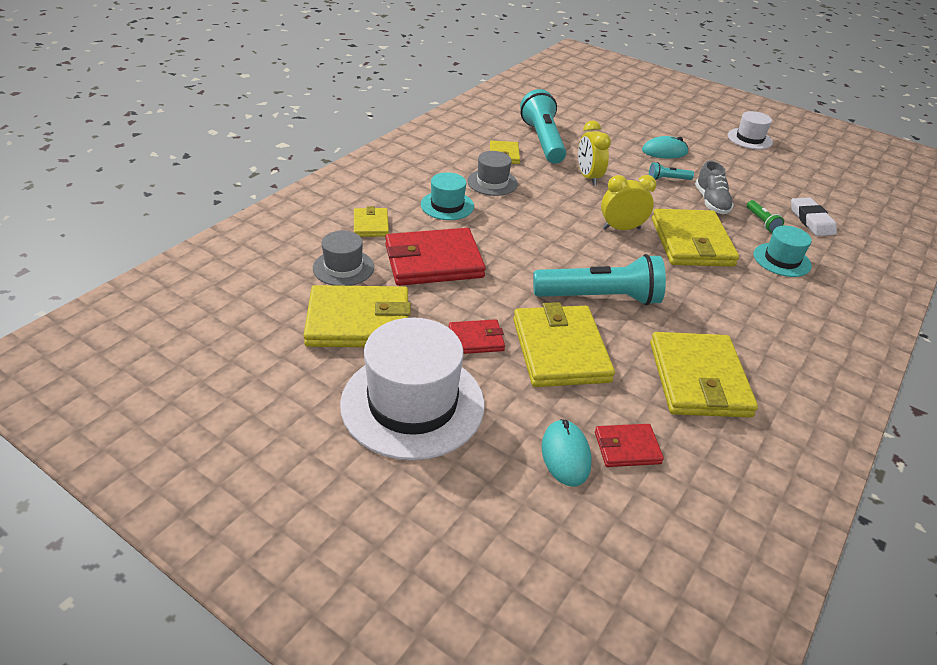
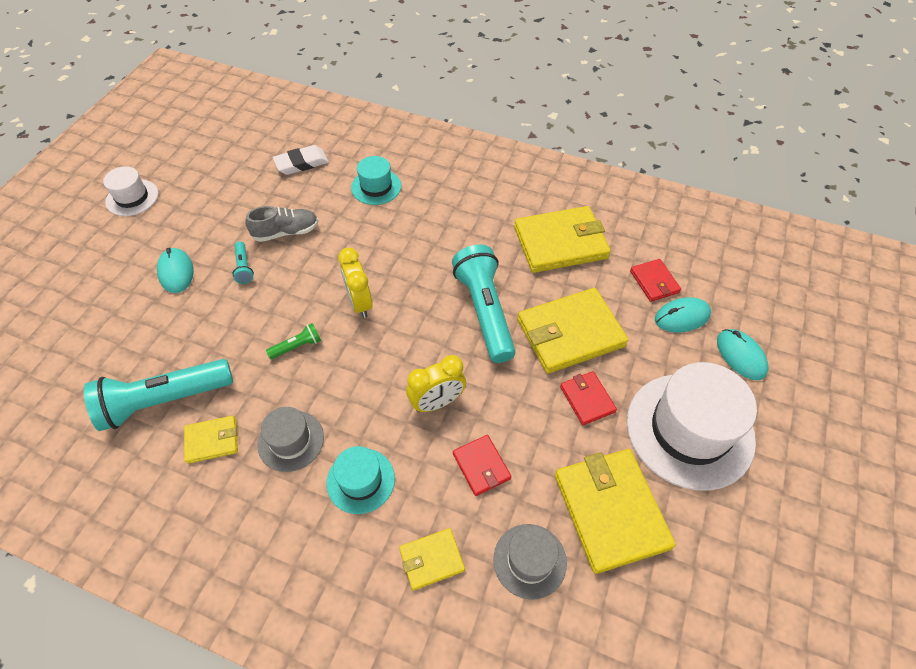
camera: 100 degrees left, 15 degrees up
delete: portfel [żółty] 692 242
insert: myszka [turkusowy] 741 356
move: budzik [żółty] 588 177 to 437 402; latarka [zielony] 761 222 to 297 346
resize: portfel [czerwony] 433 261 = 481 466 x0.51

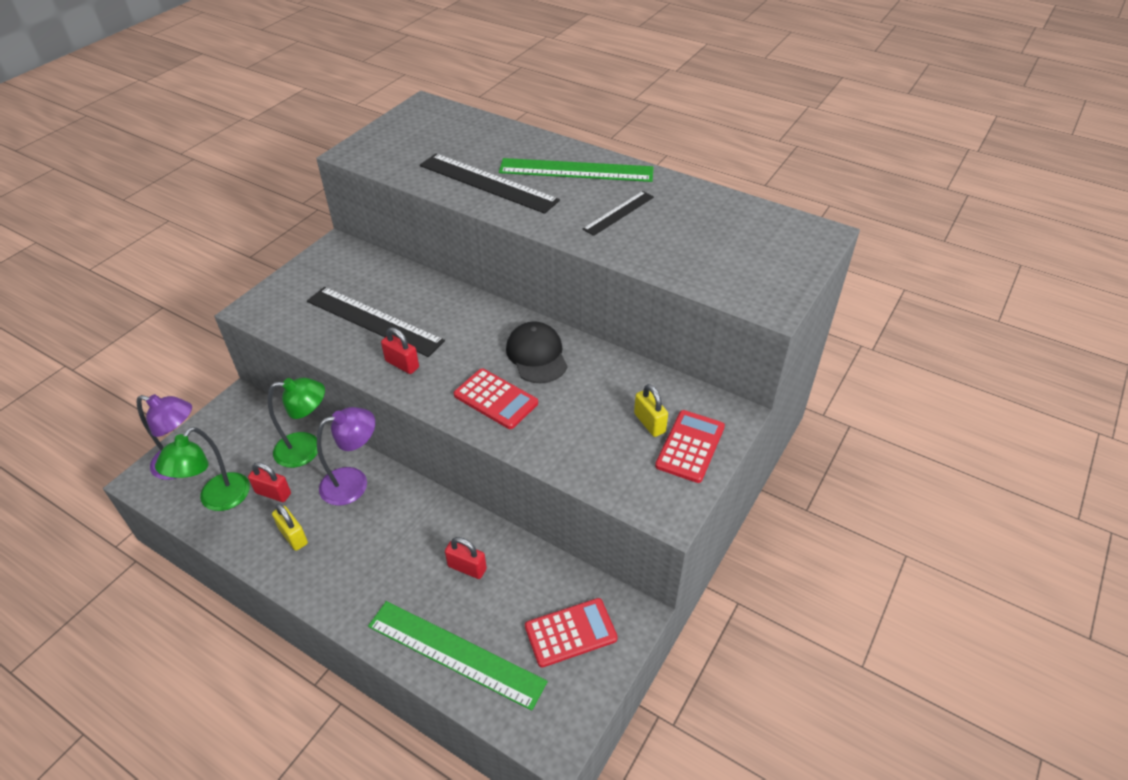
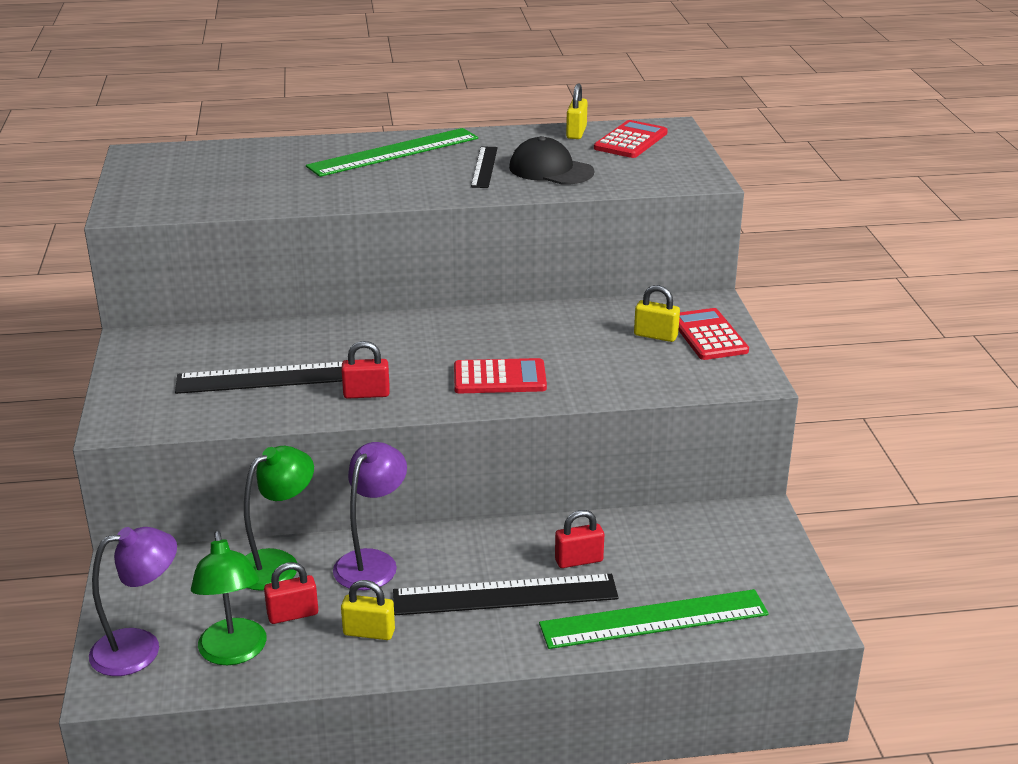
camera: 40 degrees left, 15 degrees down
insert: kłódka [żółty] 576 133
move: linijka [czarny] 487 183 to 505 595; czapka [czarny] 536 355 to 550 170; kalkulator [czerwony] 570 632 to 630 141

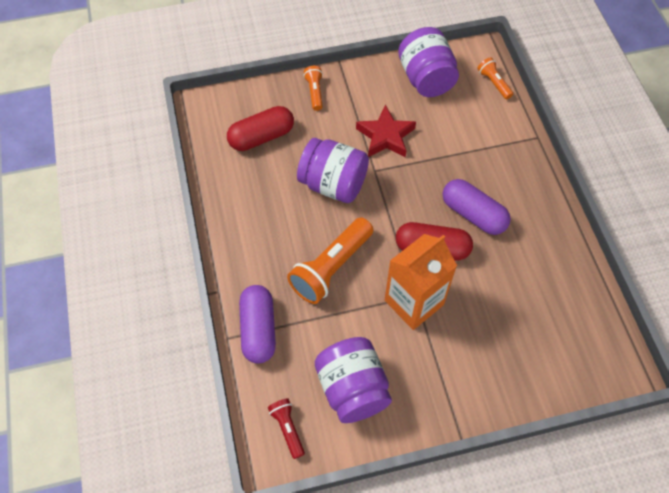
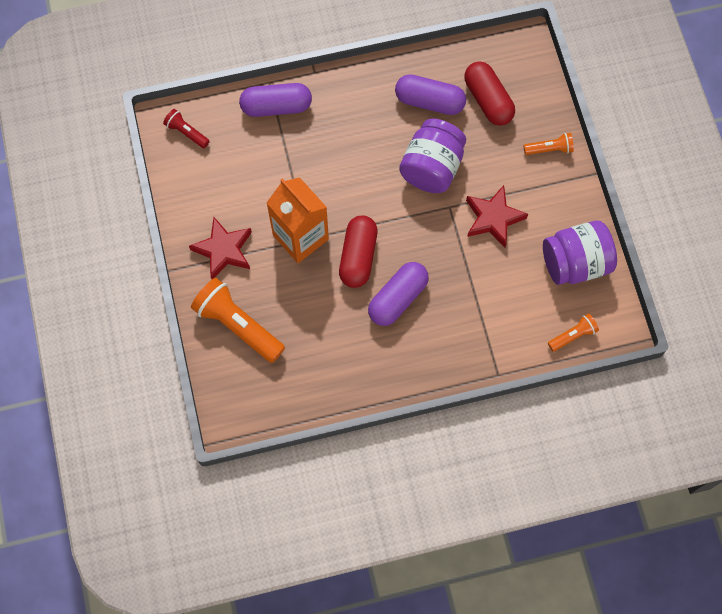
camera: 90 degrees right, 10 degrees up
delete: słoik [fioletowy] 352 389
insert: kapsułka [fioletowy] 429 102; gwiazda [czerwony] 223 250
move: latarka [pomarańczowy] 331 268 to 238 325
rotate: latarka [czerwony] 287 428 = 186 132 120 degrees counterclockwise

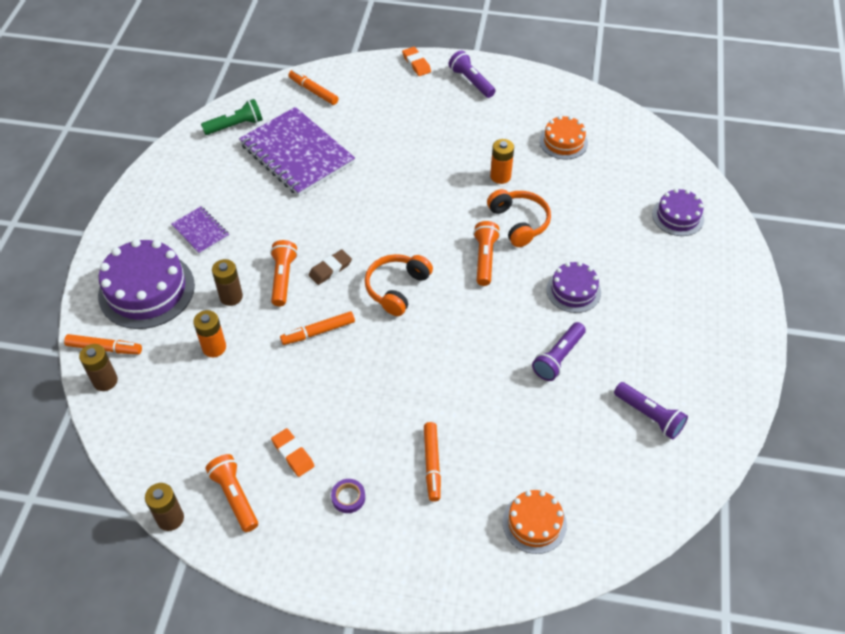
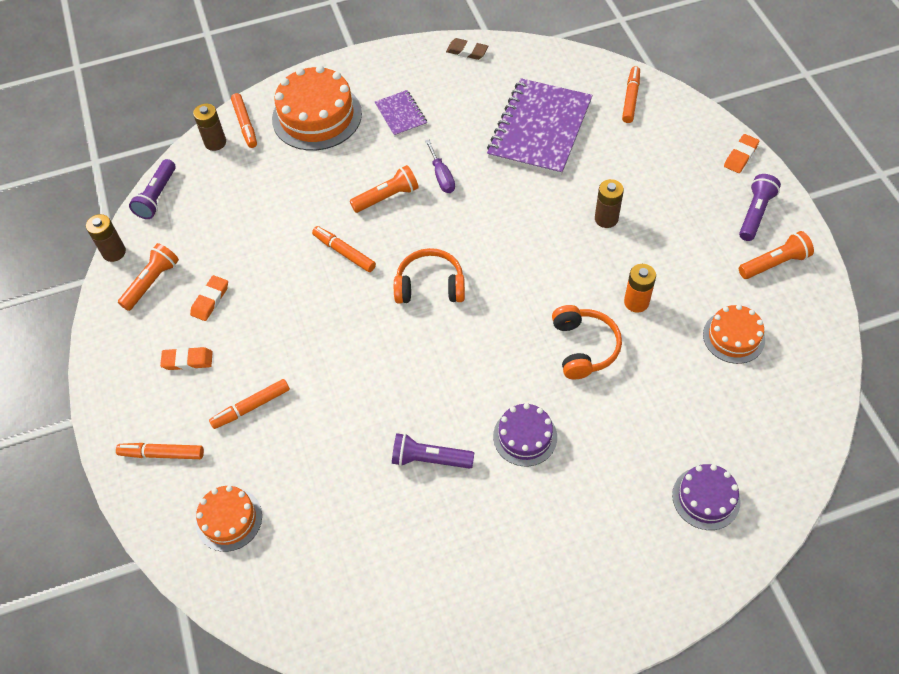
camera: 65 degrees right, 5 degrees up
delete: latarka [zielony] 235 126; bateria [pomarańczowy] 214 347
insert: śrubokręt [fioletowy] 441 176; flamaster [pomarańczowy] 162 454
move: latarka [pomarańczowy] 484 259 to 774 263; gumka do mazania [brązowy] 330 269 to 467 51; bateria [brązowy] 231 297 to 606 219; latarka [fioletowy] 649 416 to 157 196
replace: taśma klejąca [fioletowy] 348 497 to gumka do mazania [pomarańczowy] 187 360
recolor: tort [fioletowy] 146 290 to tort [pomarańczowy] 317 116
rotate: słuchawki [pomarańczowy] 519 222 = 584 347 45 degrees counterclockwise; zeszyt [fioletowy] 201 231 = 401 115 45 degrees counterclockwise

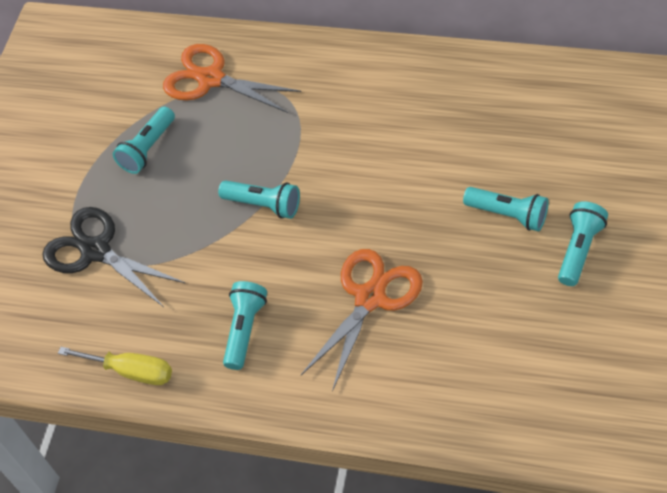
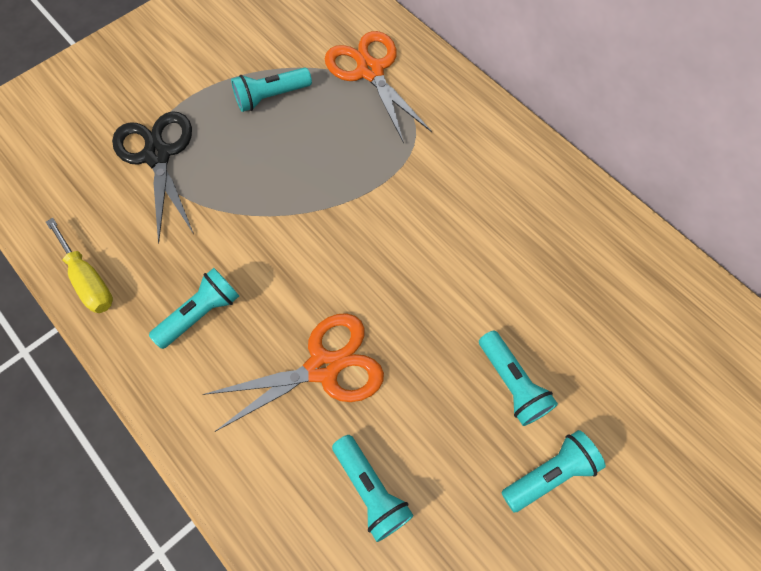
camera: 30 degrees right, 10 degrees up
move: latarka [turkusowy] 263 205 to 371 490

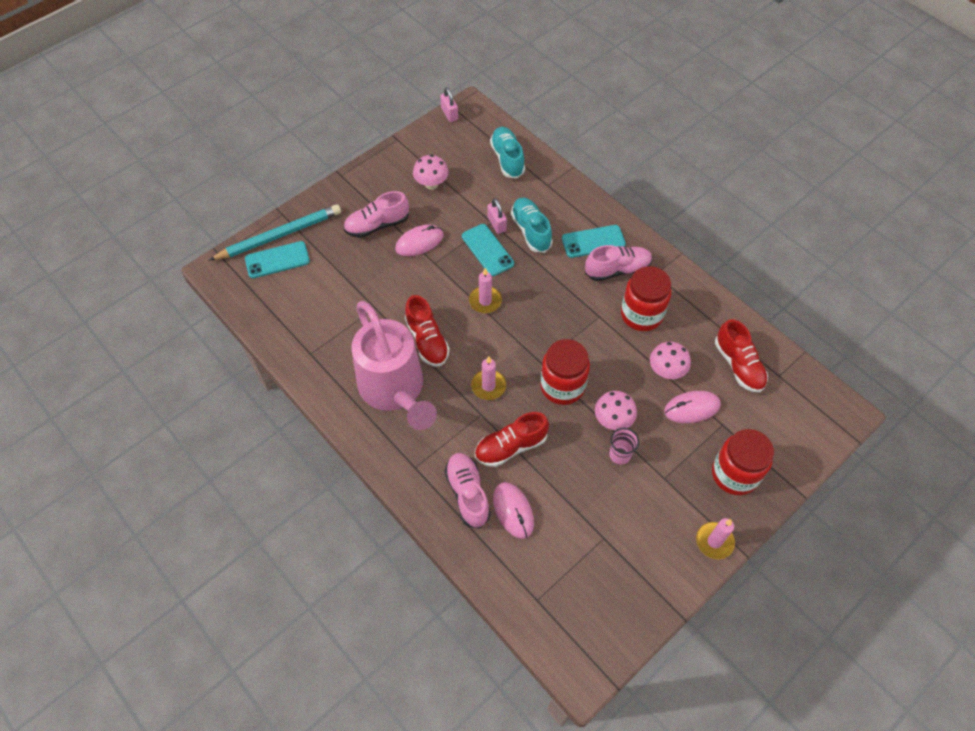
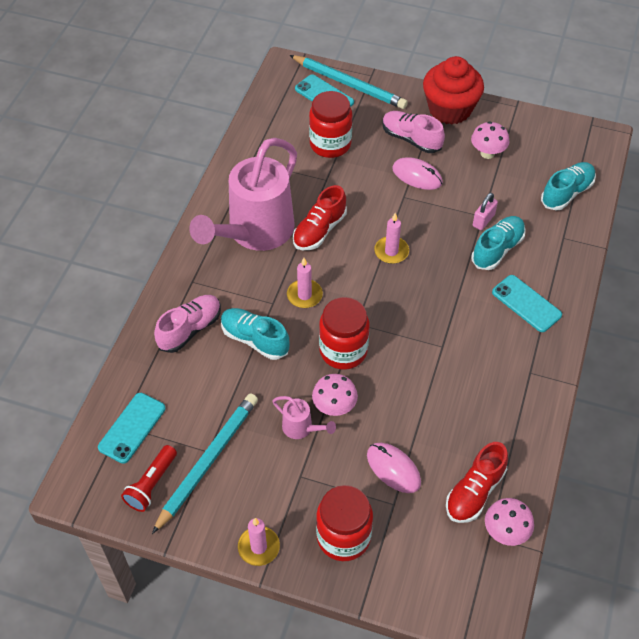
camera: 60 degrees right, 5 degrees down
delete: kłódka [różowy] 449 114; but [różowy] 617 270; myszka [różowy] 513 510
insert: muffinka [czerwony] 450 109; ołówek [turkusowy] 208 461; latarka [czerwony] 151 484
move: telefon [turkusowy] 487 250 to 132 428; słoik [czerwony] 641 314 to 330 144; grzyb [różowy] 666 371 to 505 532
replace: szklanka [różowy] 620 455 to konewka [różowy] 301 428
recolor: but [czerwony] 510 447 to but [turkusowy] 254 339

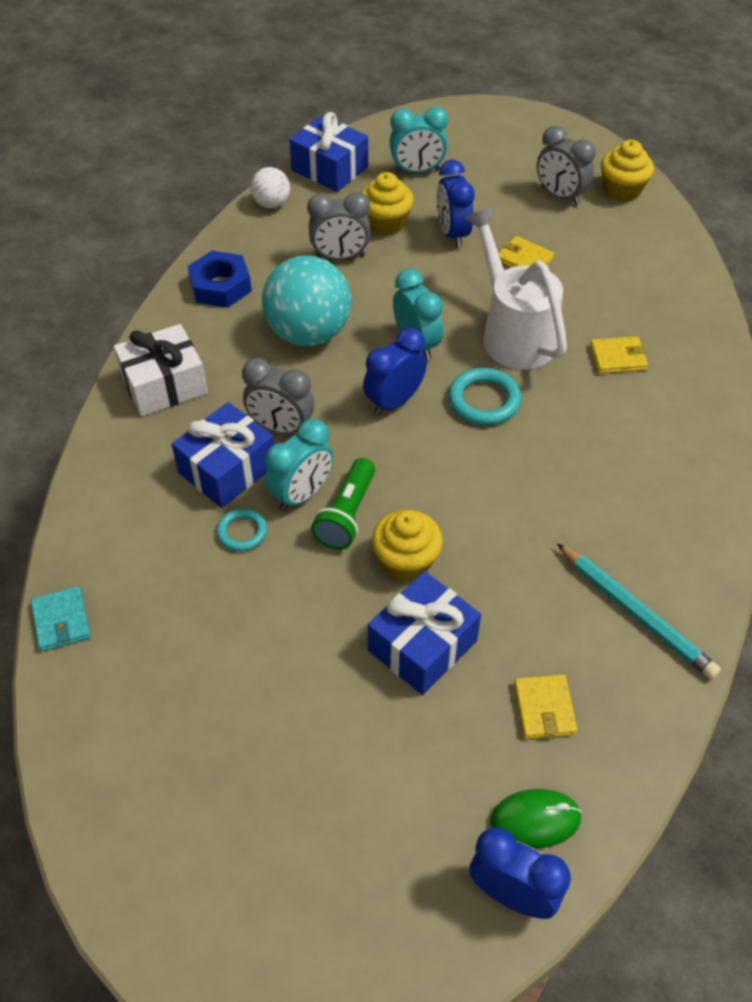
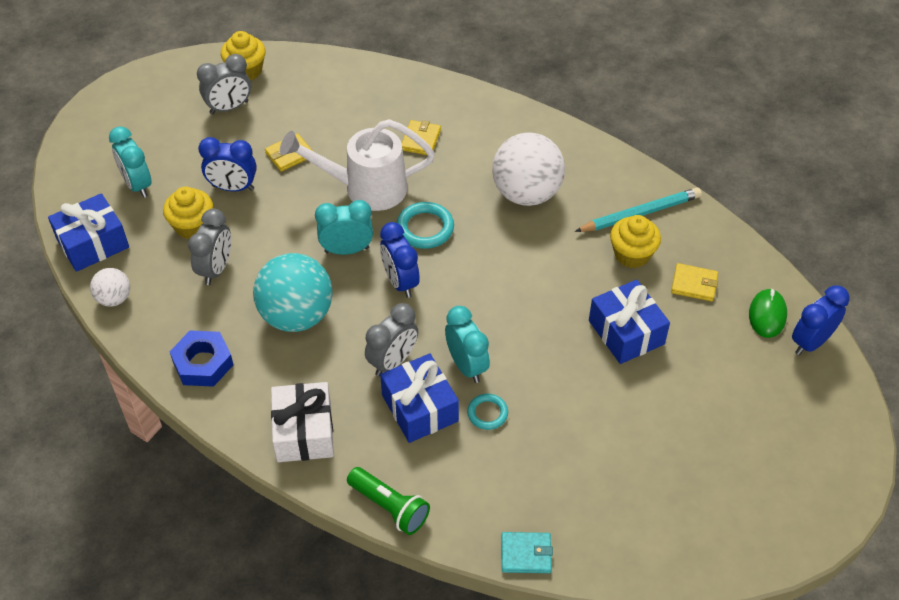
camera: 70 degrees left, 0 degrees up
insert: piłka [biały] 526 193
move: latarka [zielony] 347 515 to 389 507; muffinka [żółty] 406 561 to 632 254
rotate: budzik [turkusowy] 417 171 = 137 185 135 degrees clockwise

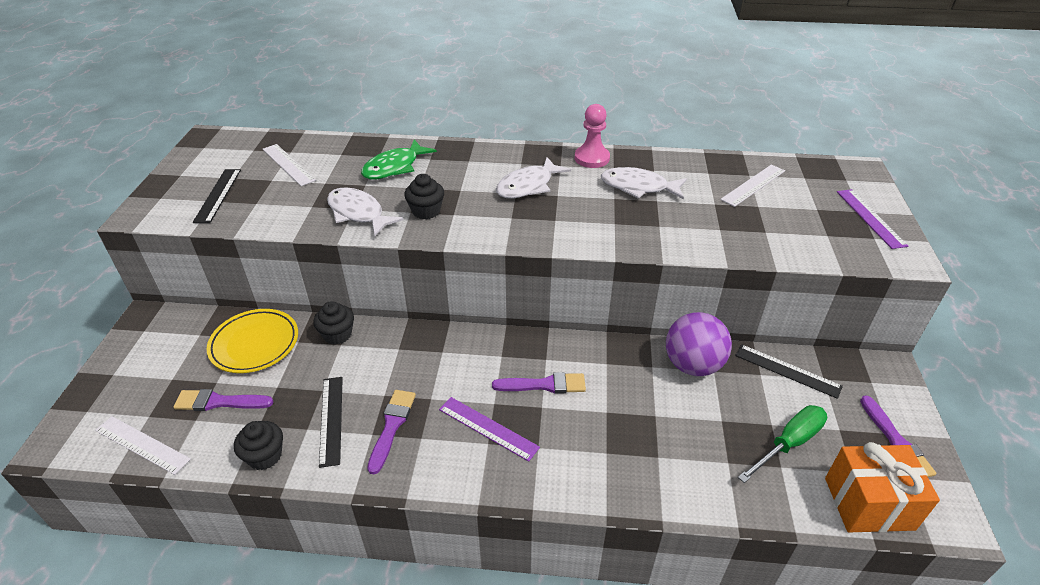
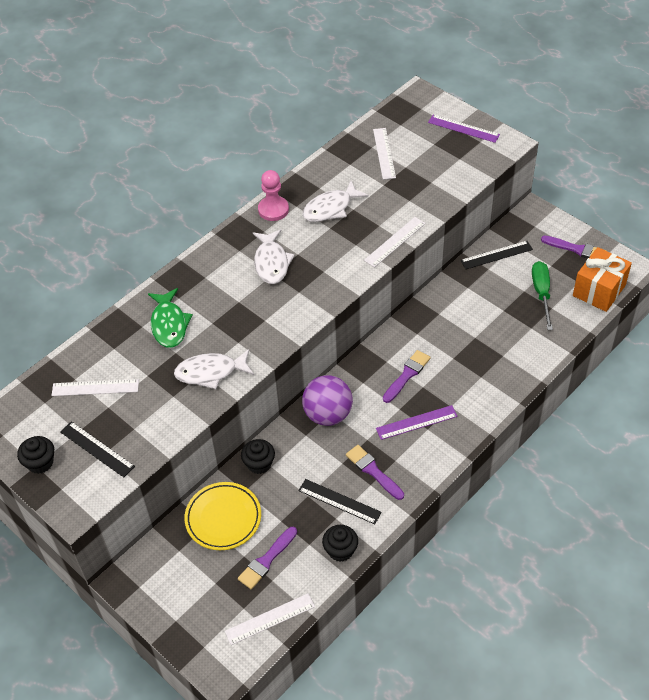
camera: 50 degrees left, 10 degrees up
insert: linijka [biały] 394 242
move: muffinka [czarny] 426 211 to 40 463; piłka [fioletowy] 692 365 to 328 414

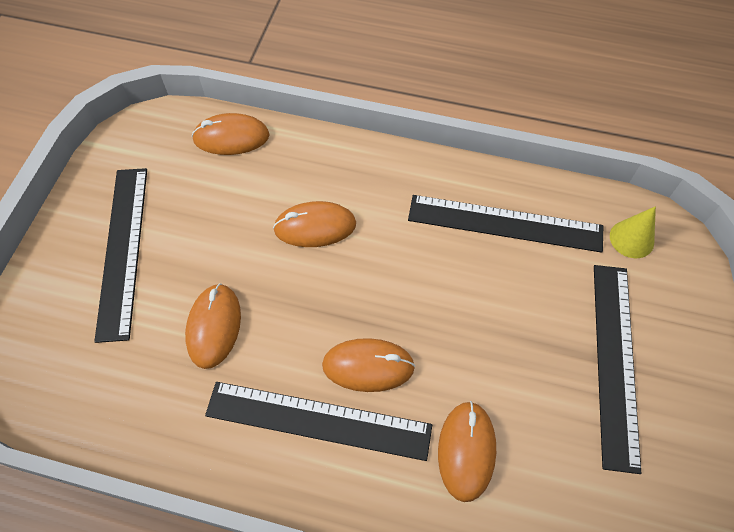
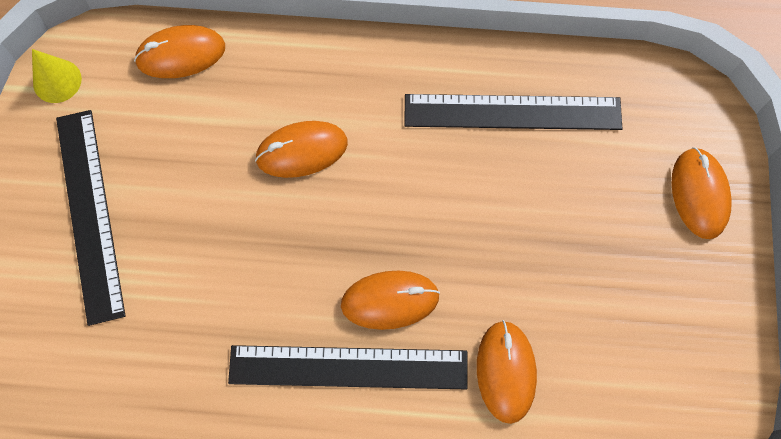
camera: 10 degrees left, 10 degrees up
delete: linijka [czarny] 614 361
move: stożek [żółty] 631 239 to 57 81; myszka [pomarańczowy] 214 326 to 699 194

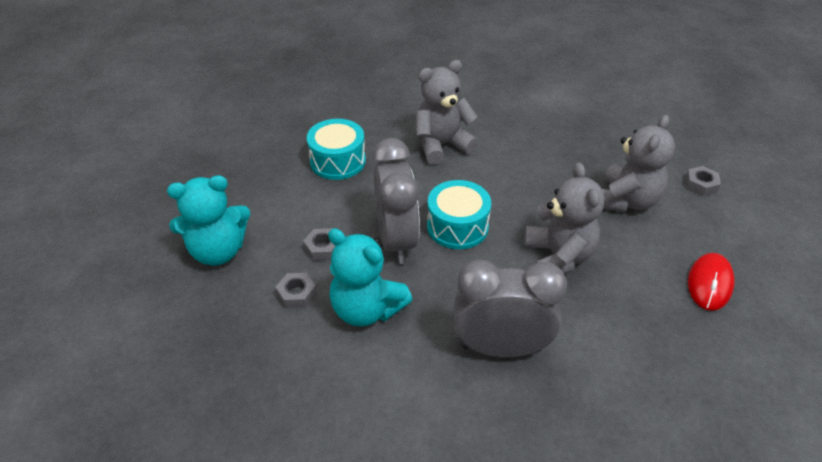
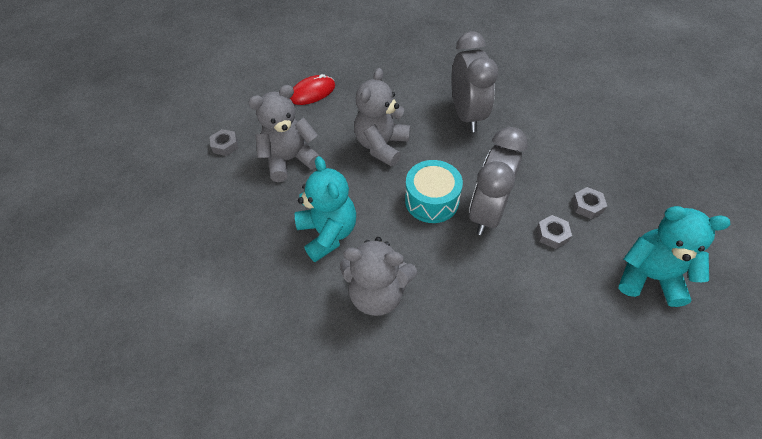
camera: 145 degrees left, 10 degrees up
delete: bęben [turkusowy] 337 161
move: miś [turkusowy] 366 309 to 328 233
rotate: budzik [szary] 501 348 = 467 115 135 degrees counterclockwise

